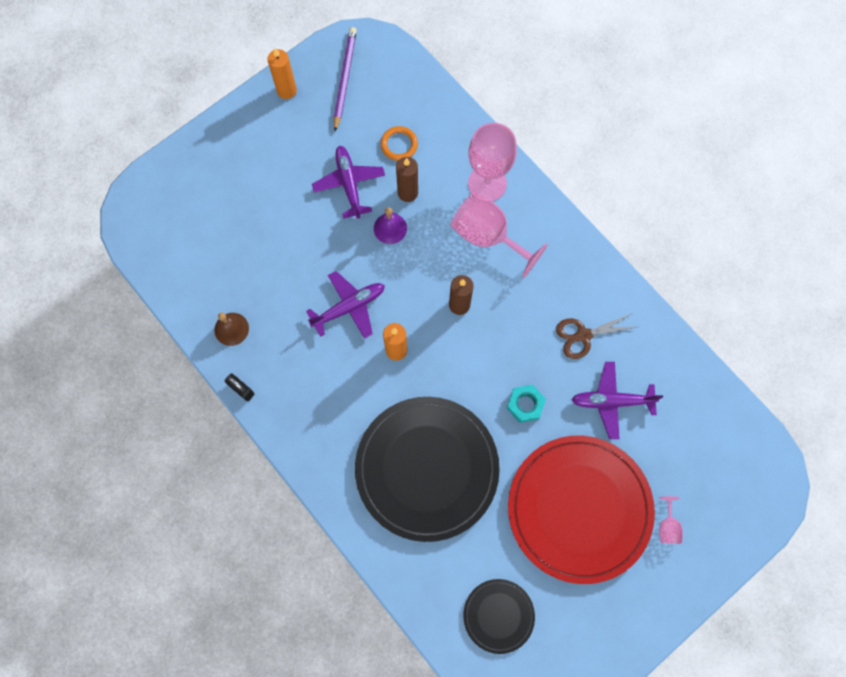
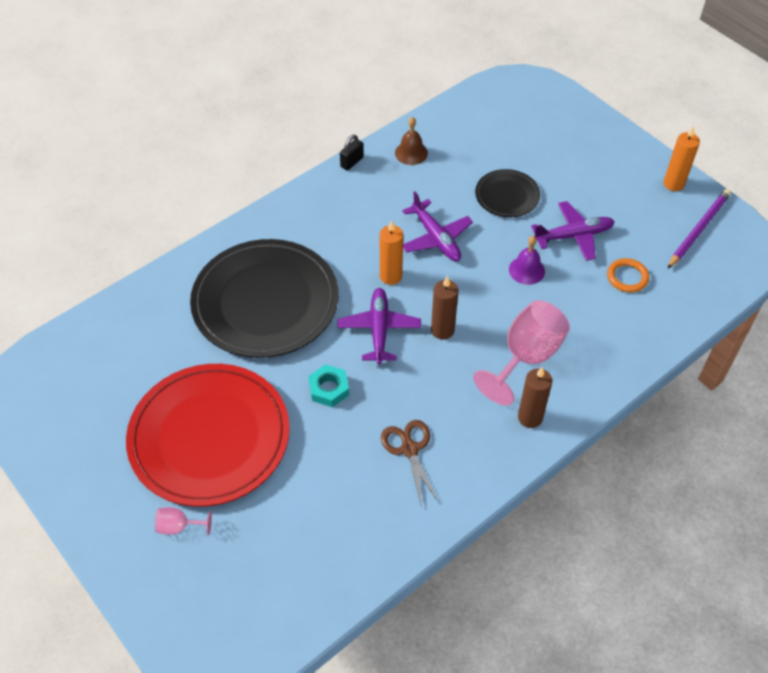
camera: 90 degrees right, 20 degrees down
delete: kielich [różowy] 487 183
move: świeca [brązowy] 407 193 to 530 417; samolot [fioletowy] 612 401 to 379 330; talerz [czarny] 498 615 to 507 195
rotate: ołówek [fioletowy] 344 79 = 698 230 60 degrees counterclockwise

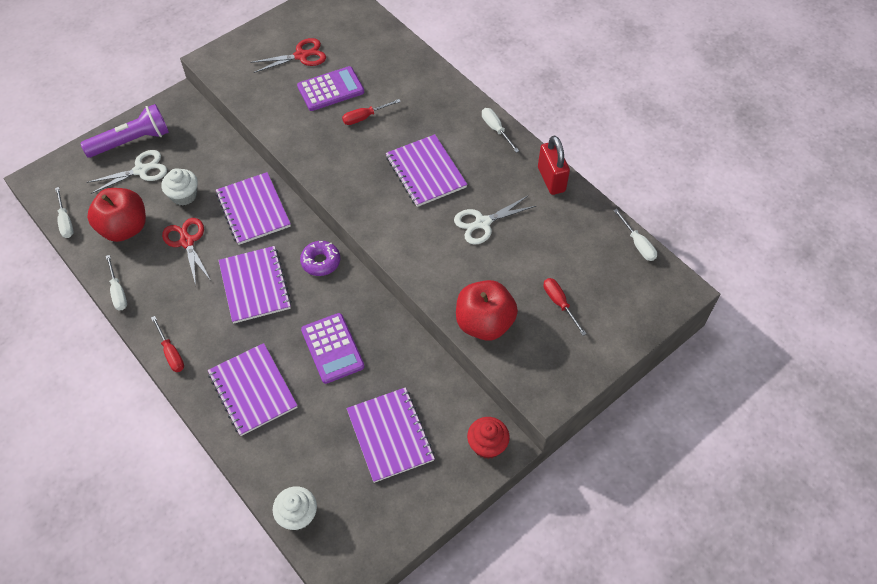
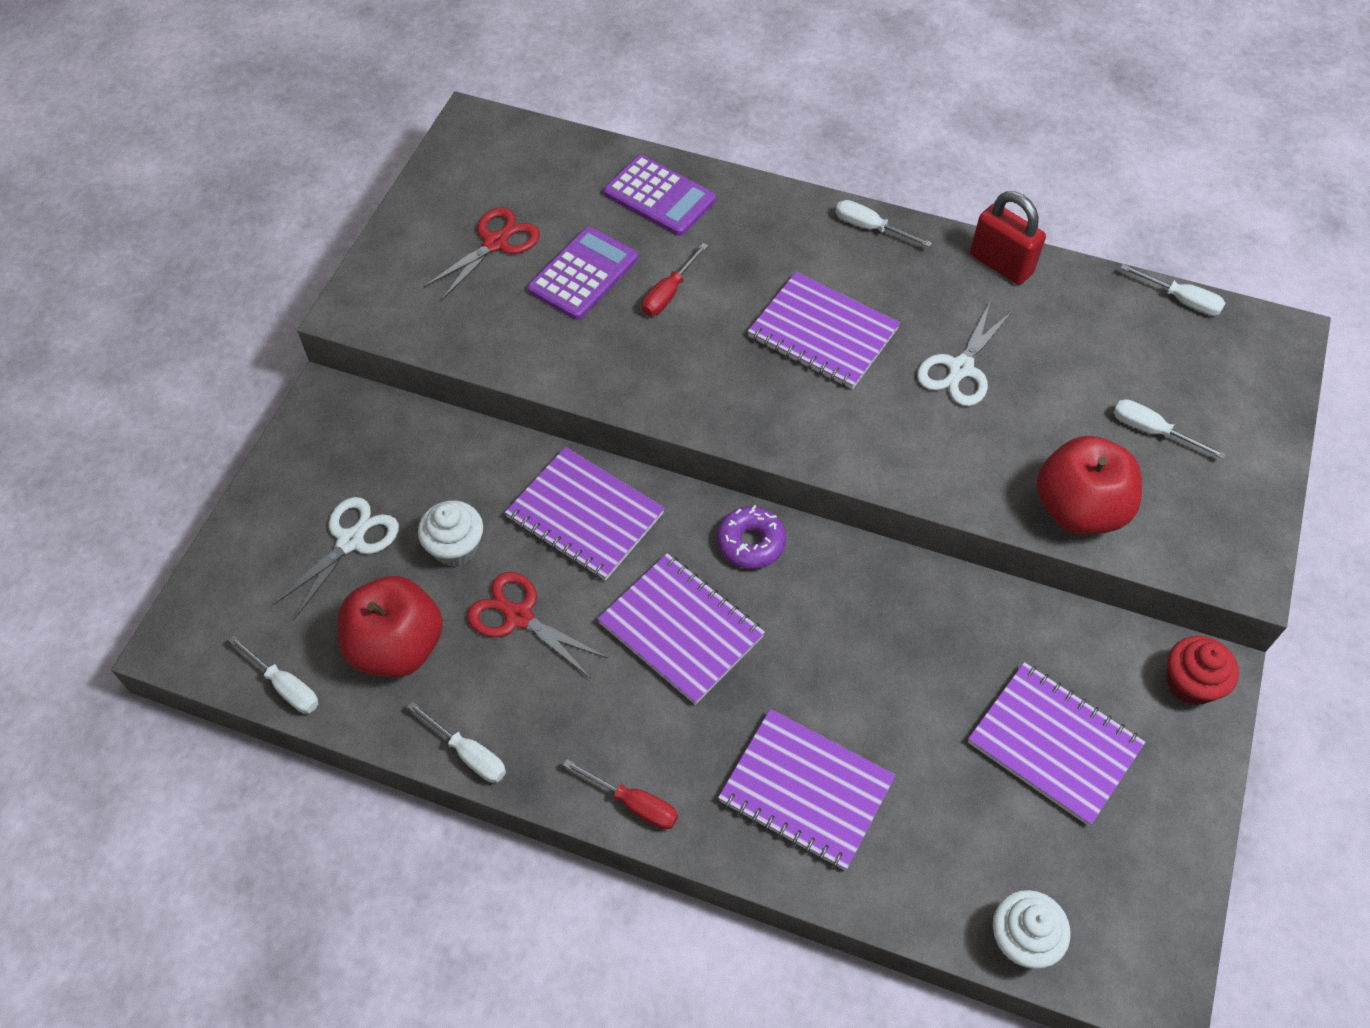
camera: 30 degrees left, 0 degrees up
delete: latarka [fioletowy] 131 141
move: kalkulator [fioletowy] 332 348 to 659 197
recolor: śrubokręt [czerwony] 559 303 to śrubokręt [biały] 1152 431

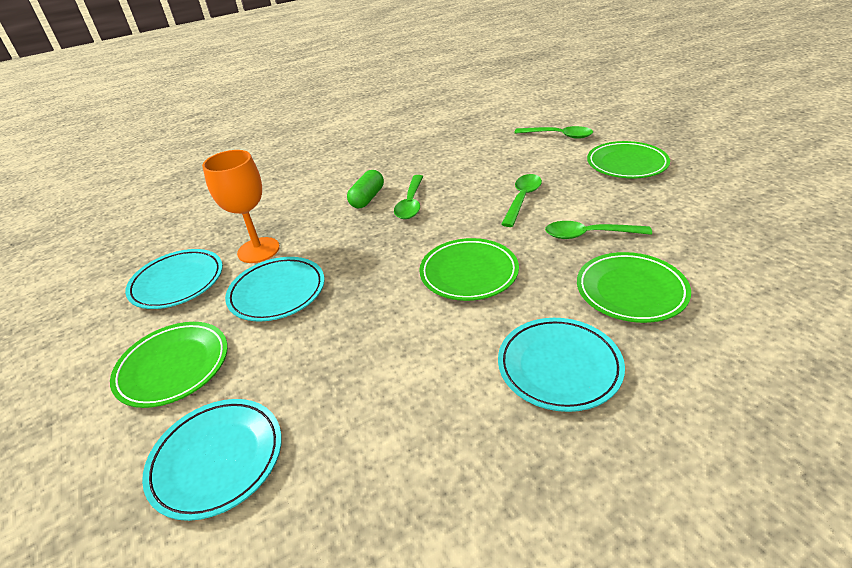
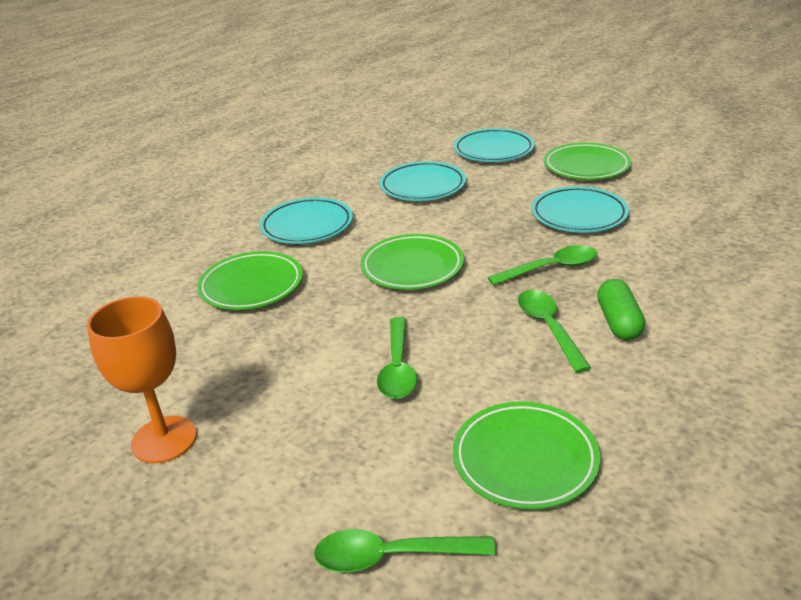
camera: 155 degrees right, 5 degrees down
move: talerz [zielony] 626 164 to 525 459; kielich [pomarańczowy] 258 250 to 164 439; łyżka [zielony] 589 235 to 551 268; talerz [turkusowy] 177 282 to 422 186

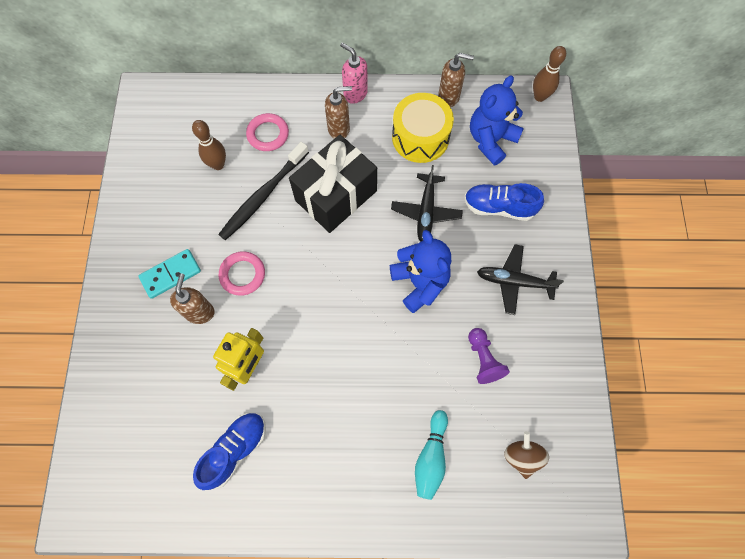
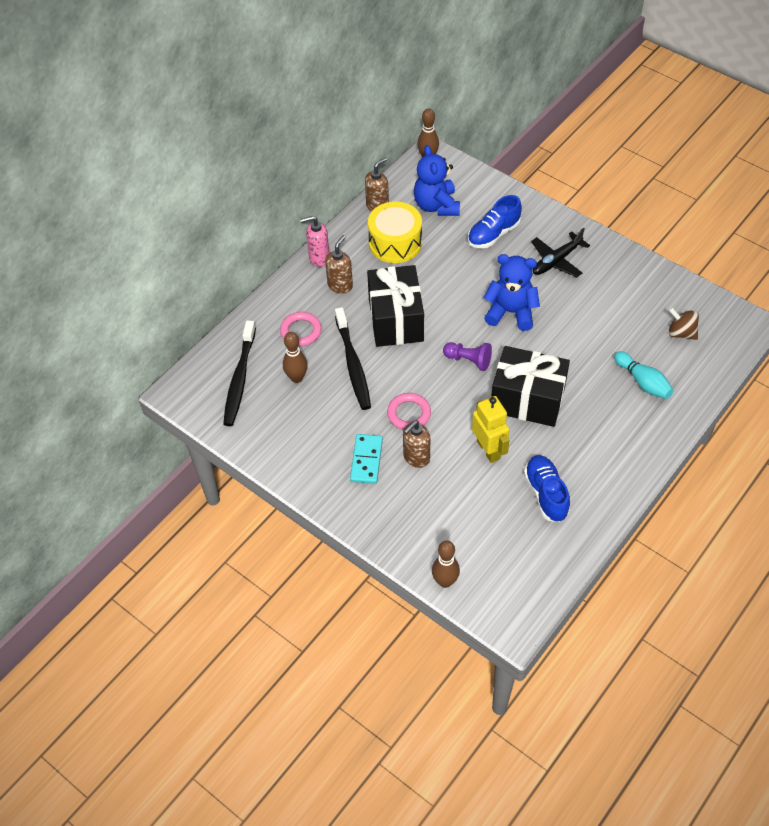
camera: 50 degrees left, 15 degrees down
delete: samolot [czarny] 426 212
insert: szczoteczka do zębów [czarny] 239 379; prezent [czarny] 527 400; kręgiel [brązowy] 445 581
move: pionek [fioletowy] 483 359 to 468 360
rotate: dozownik mydła [brązowy] 200 312 = 416 458 90 degrees counterclockwise

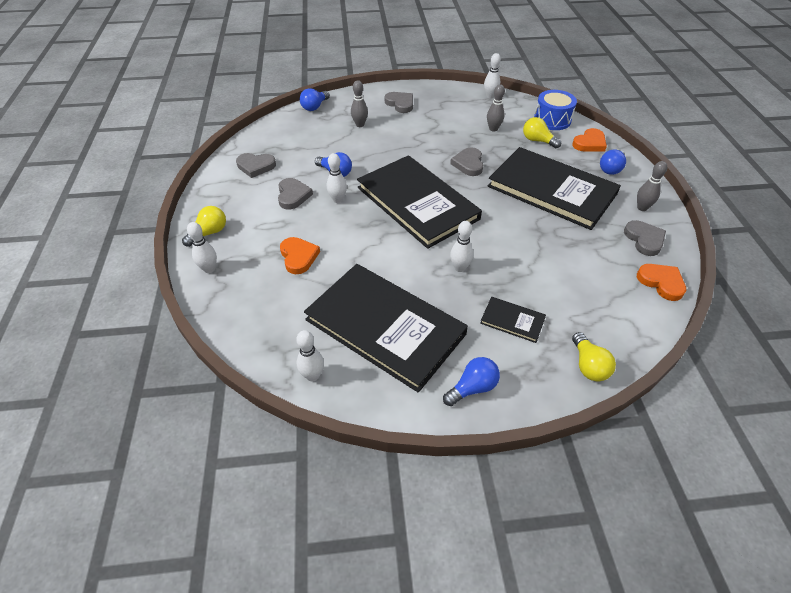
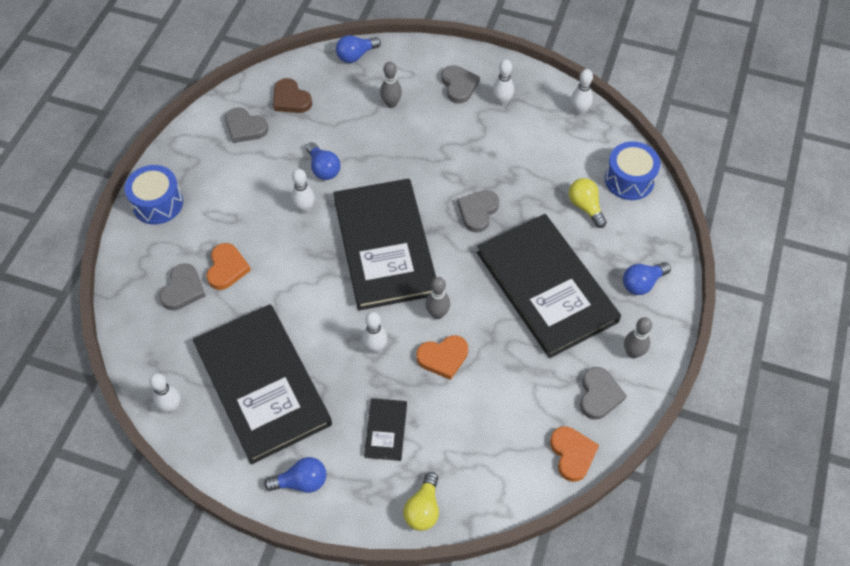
camera: 25 degrees right, 10 degrees up
insert: serce [brązowy] 291 99
move: kręgiel [szary] 493 129 to 437 314; serce [pomarańczowy] 589 143 to 443 357; serce [szary] 293 195 to 183 289; kręgiel [biały] 209 269 to 502 102
replace: żarówka [żółty] 209 233 to bęben [niebieski] 157 203
rotate: książka [czarny] 512 321 = 386 430 45 degrees clockwise

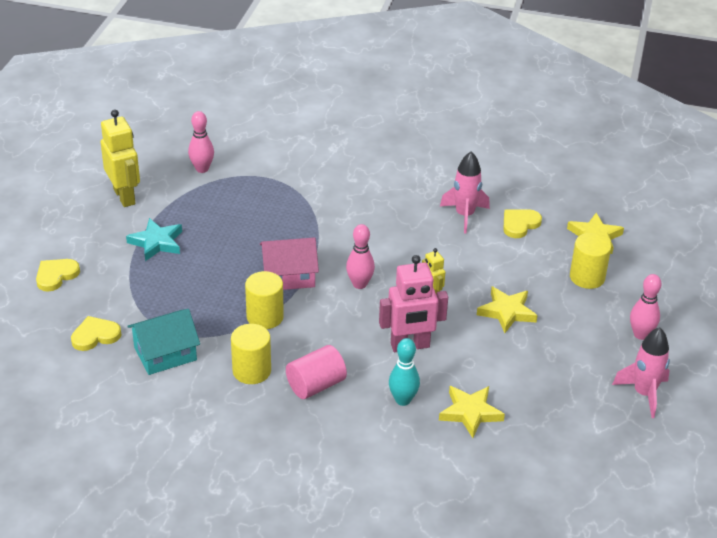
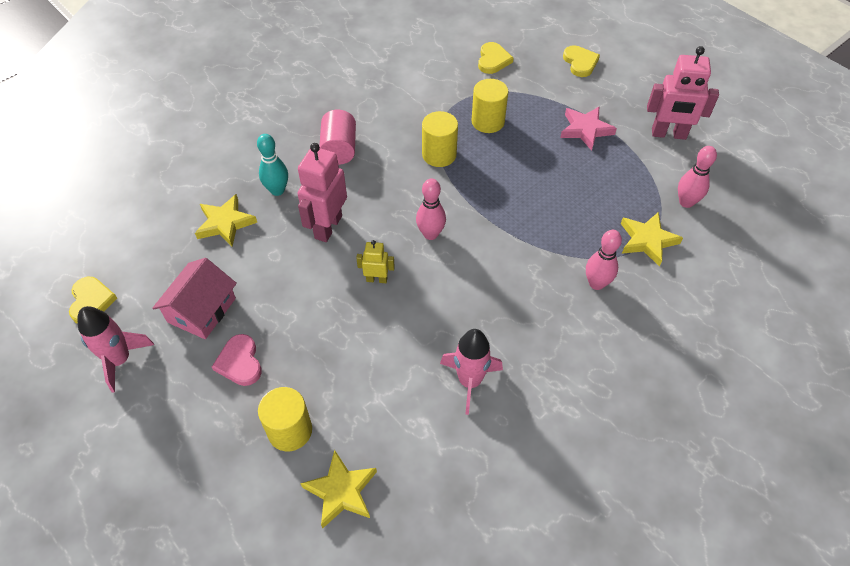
camera: 125 degrees right, 15 degrees up
delete: domek [turkusowy] 165 353
insert: serce [różowy] 240 362
move: serce [żółty] 520 224 to 91 301; domek [różowy] 289 276 to 202 310; kręgiel [różowy] 641 334 to 596 283; gwiazda [żółty] 507 312 to 647 240; walec [żółty] 251 371 to 488 121
recolor: robot [żółty] 124 196 to robot [różowy] 668 134; gwiazda [turkusowy] 156 242 to gwiazda [różowy] 585 130

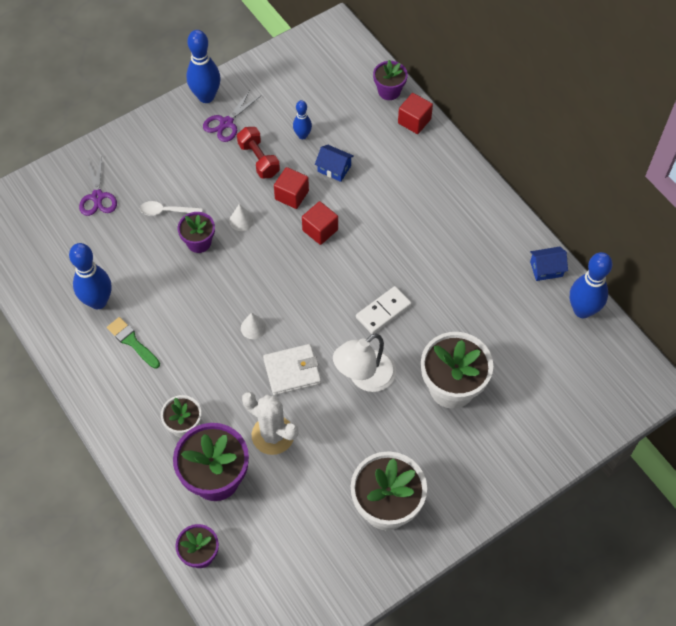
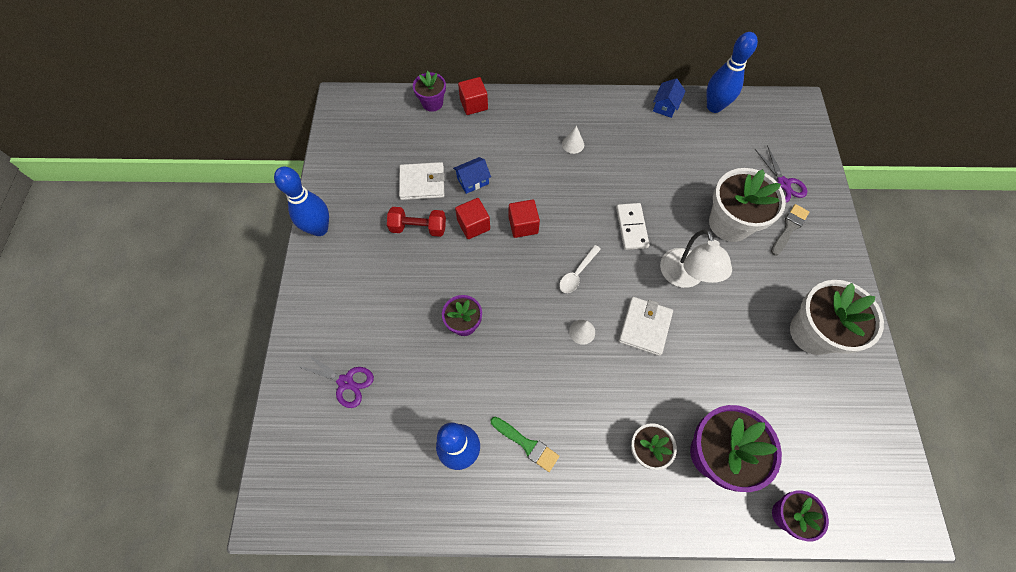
camera: 55 degrees left, 5 degrees up
delete: kaktus [biały] 273 435
insert: pędzel [szary] 789 228
move: nożyczki [fioletowy] 226 123 to 783 183; łyżka [biały] 166 211 to 577 273; stożek [biały] 241 220 to 573 144
replace: kręgiel [niebieski] 302 135 to portfel [biały] 422 183
rotate: pędzel [zielony] 132 341 = 527 444 135 degrees counterclockwise

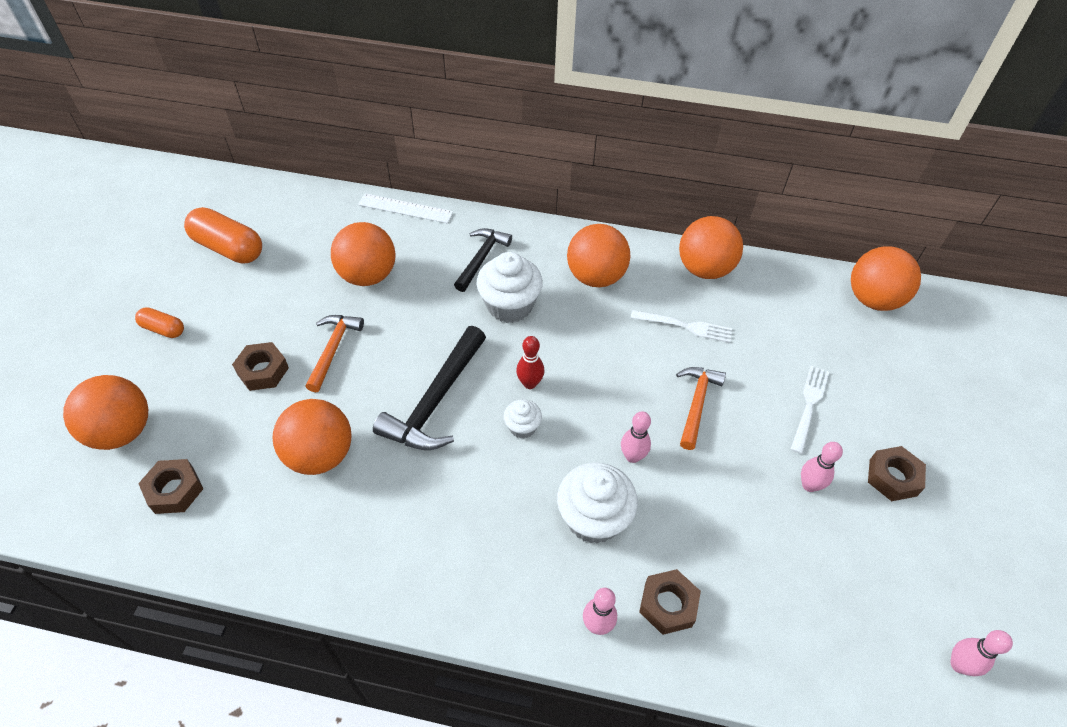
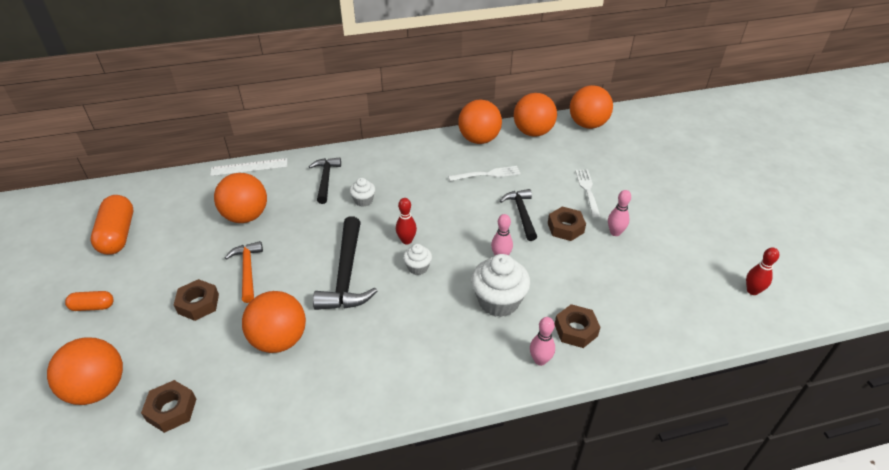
camera: 25 degrees left, 10 degrees down
move: piłka [pomarańczowy] 596 277 to 533 132; nakrętka [brązowy] 892 477 to 565 228
recolor: młotek [pomarańczowy] 696 403 to młotek [czarny] 521 214; kręgiel [różowy] 959 664 to kręgiel [czerwony] 752 291
rotate: kapsułka [pomarańczowy] 229 248 = 118 235 75 degrees clockwise
resize: muffinka [biały] 509 305 = 363 200 x0.53

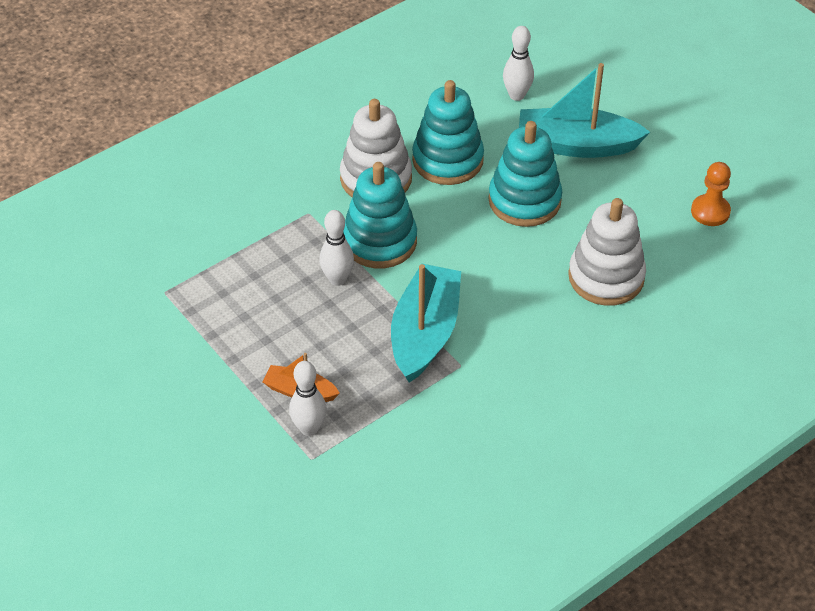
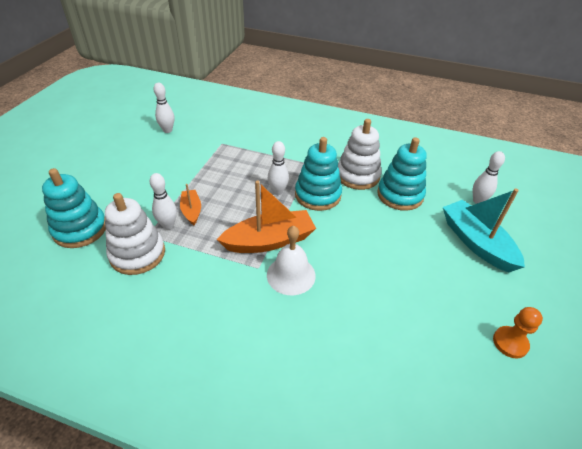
camera: 55 degrees right, 5 degrees down
insert: kręgiel [biały] 167 130; dzwonek [biały] 291 275
move: zabawka nakładanka [turkusowy] 524 200 to 80 229; zabawka nakładanka [biały] 606 277 to 137 254
recolor: łódka [turkusowy] 425 333 to łódka [pomarańczowy] 269 241

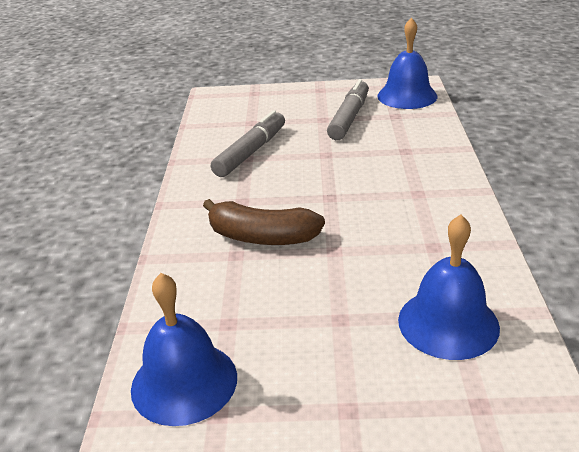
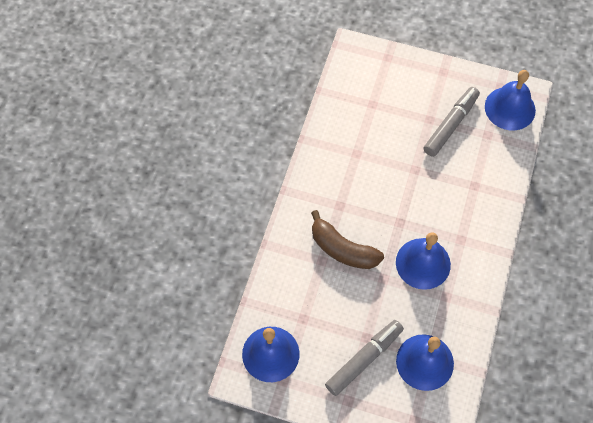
camera: 15 degrees right, 30 degrees up
insert: dzwonek [niebieski] 423 263
move: flamaster [szary] 251 152 to 364 359

